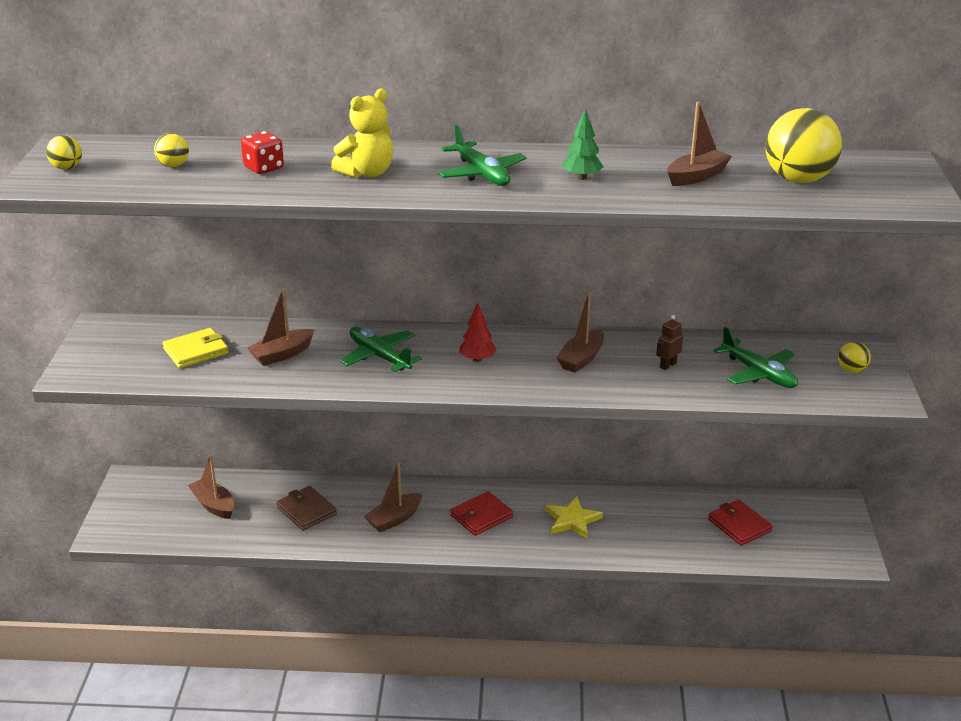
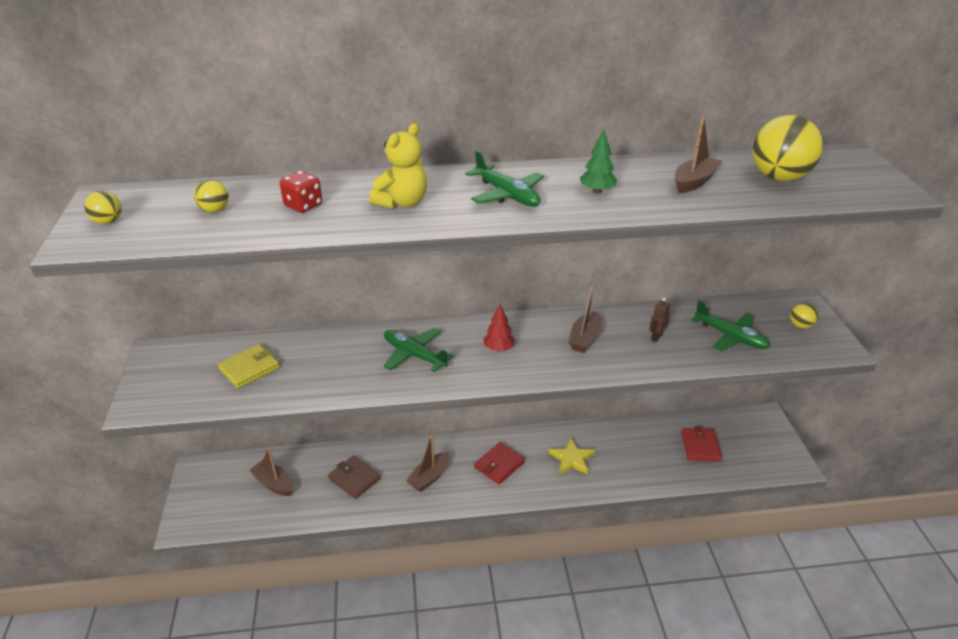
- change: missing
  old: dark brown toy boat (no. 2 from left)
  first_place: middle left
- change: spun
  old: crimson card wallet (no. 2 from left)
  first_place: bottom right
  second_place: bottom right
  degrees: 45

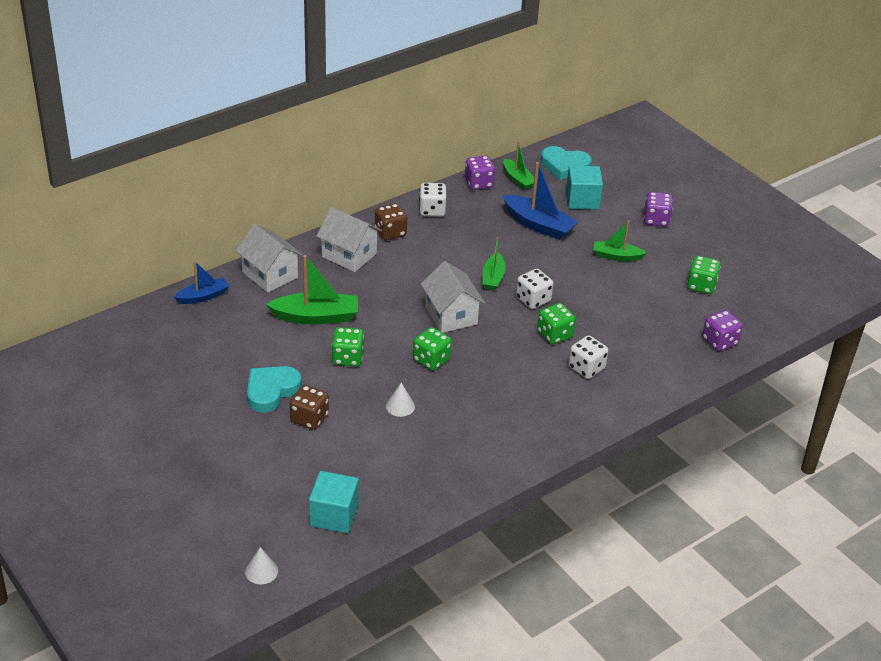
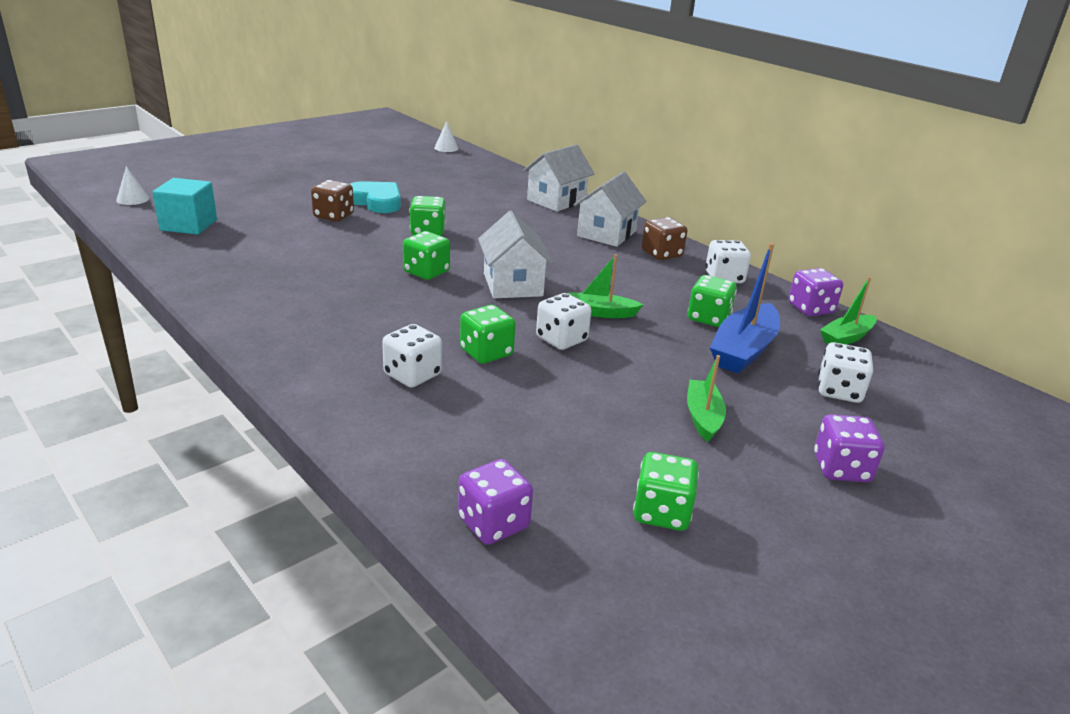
- change: missing
  old: turquoise love heart (no. 2 from left)
  first_place: top centre
- change: exchanged
  old: turquoise solid cube (no. 2 from left)
  new: white game die (no. 4 from left)
  first_place: top centre
  second_place: middle right
- change: missing
  old: emerald toy boat (no. 1 from left)
  first_place: centre
- change: missing
  old: blue toy boat (no. 1 from left)
  first_place: middle left
- change: spun
  old: white toy house (no. 3 from left in the first image)
  first_place: centre
  second_place: centre
  degrees: -75
- change: relocated
  old: white cone shape (no. 2 from left)
  first_place: centre
  second_place: top centre
- change: appeared
  new: emerald game die (no. 5 from left)
  second_place: centre

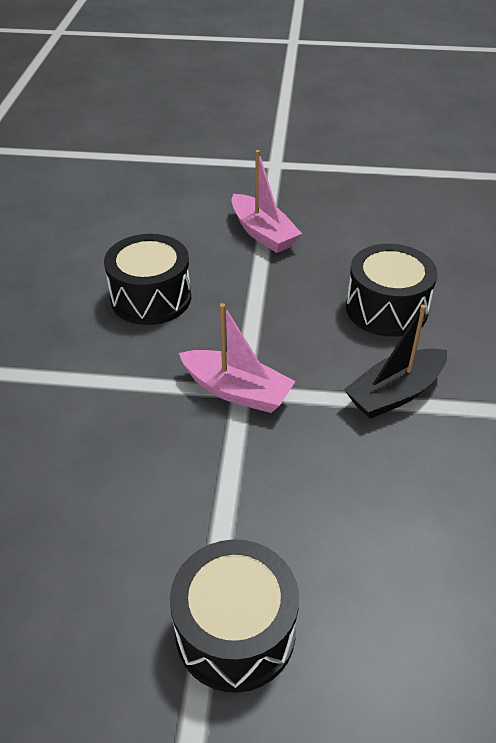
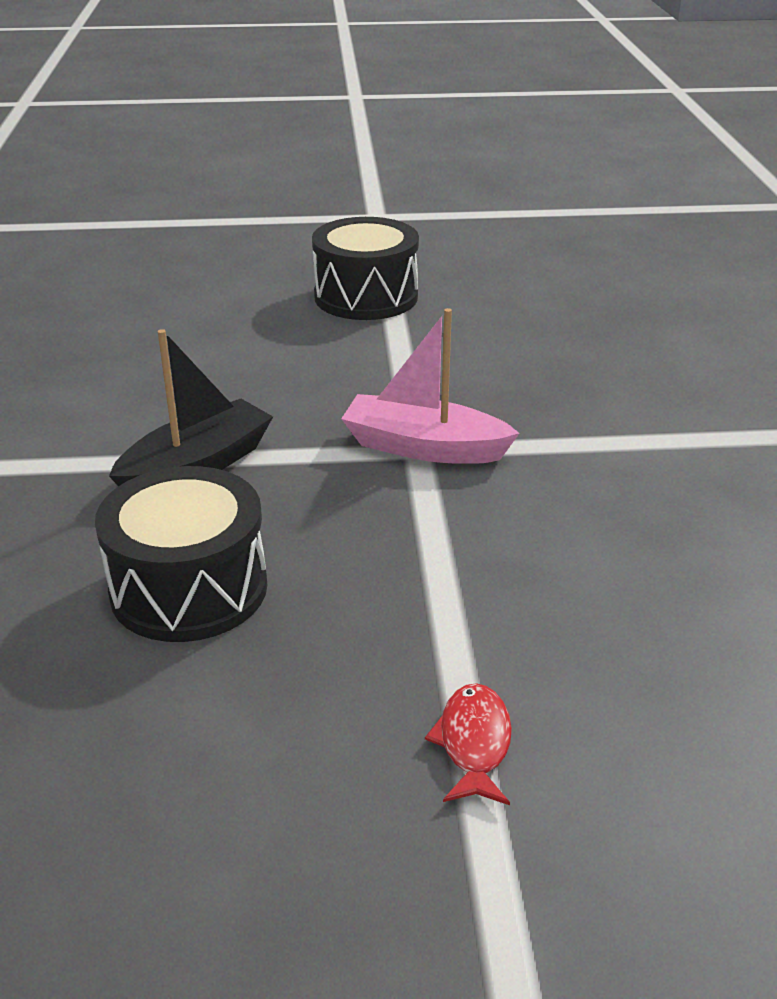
- change: exchanged
  old: rosy toy boat (no. 2 from left)
  new: crimson fish
  first_place: top centre
  second_place: bottom centre
- change: missing
  old: jet-black snare drum (no. 1 from left)
  first_place: middle left

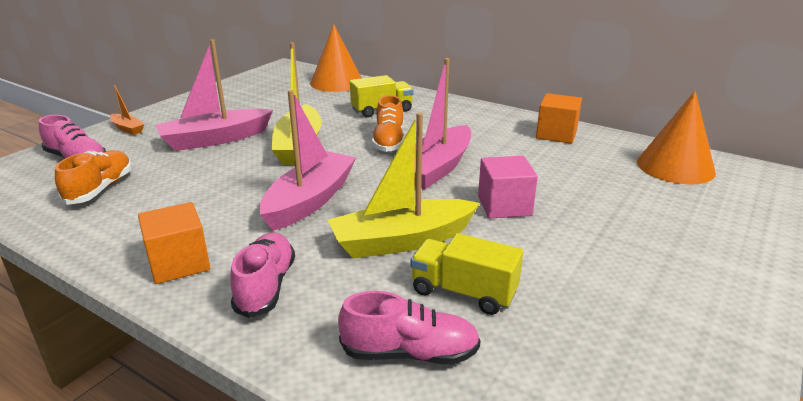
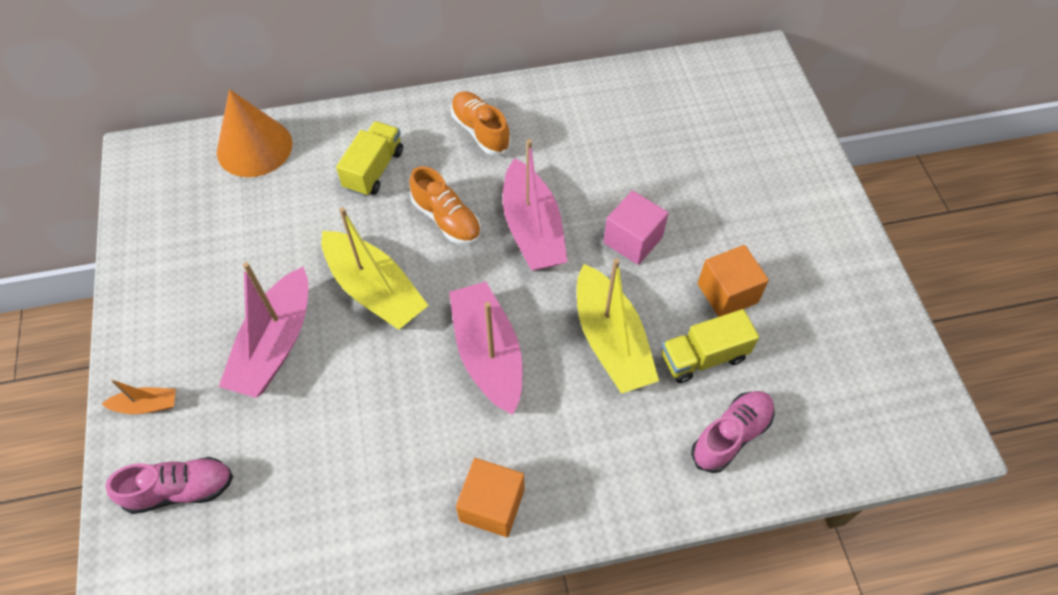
- change: missing
  old: orange-coloured cone shape (no. 2 from left)
  first_place: middle right
- change: relocated
  old: orange-coloured solid cube (no. 2 from left)
  first_place: top right
  second_place: middle right
- change: spun
  old: yellow toy boat (no. 2 from left)
  first_place: centre
  second_place: centre
  degrees: -45
- change: relocated
  old: orange-coloured lace-up shoe (no. 1 from left in the first image)
  new: orange-coloured lace-up shoe (no. 2 from left)
  first_place: middle left
  second_place: top centre
- change: missing
  old: rosy lace-up shoe (no. 2 from left)
  first_place: bottom left

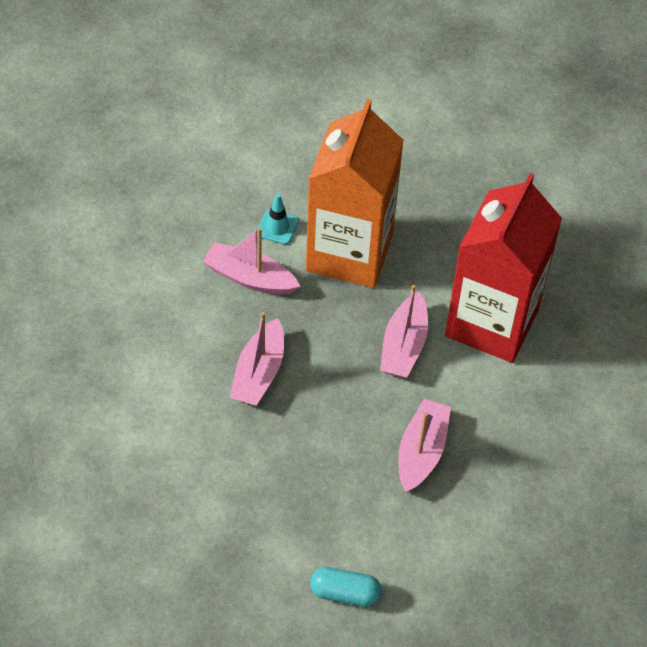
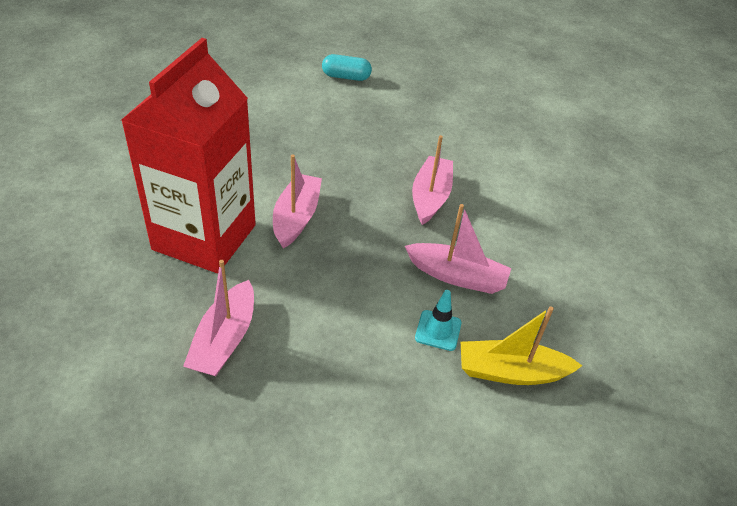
- change: missing
  old: orange-coloured juice carton
  first_place: top centre
- change: relocated
  old: rosy toy boat (no. 4 from left in the first image)
  new: rosy toy boat (no. 1 from left)
  first_place: bottom centre
  second_place: middle left
- change: appeared
  new: yellow toy boat
  second_place: bottom right

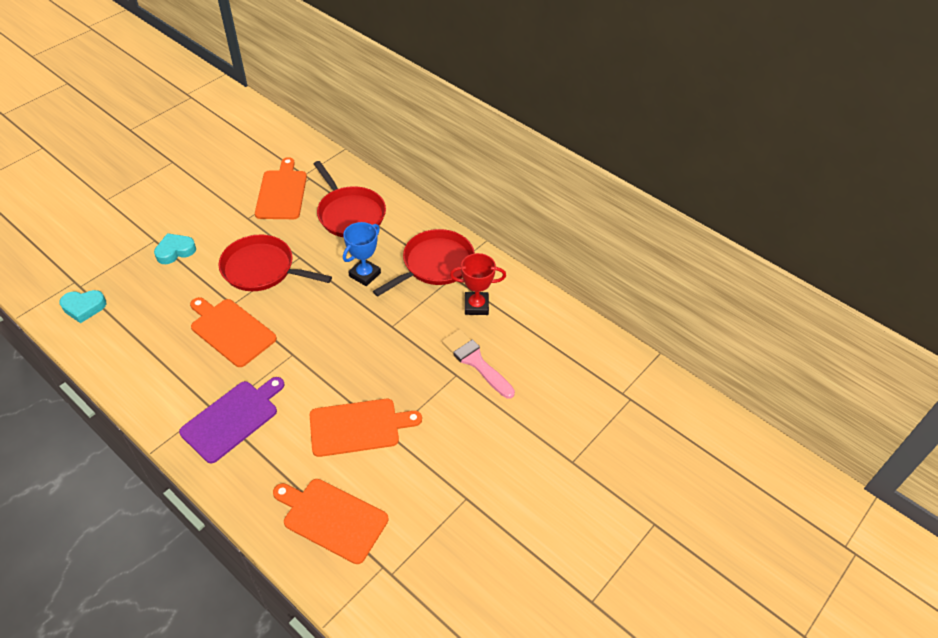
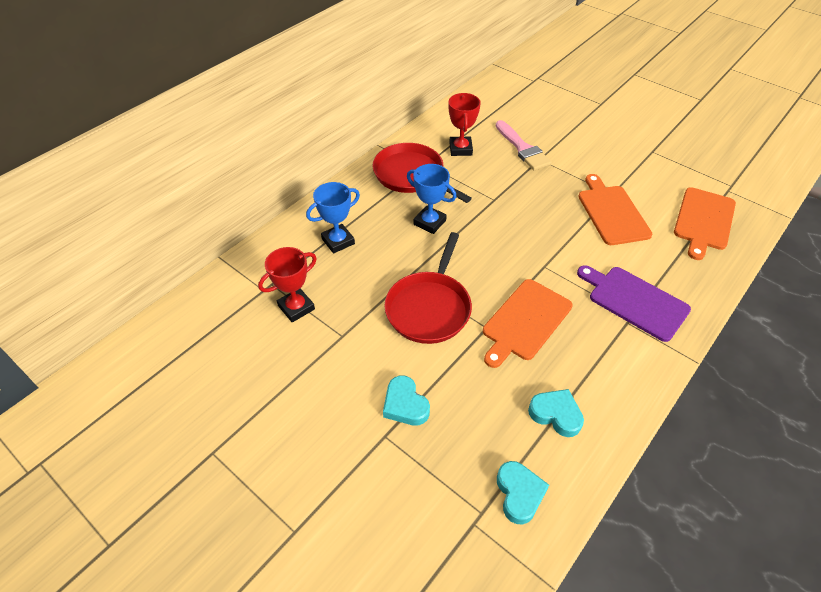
- change: exchanged
  old: orange-coloured chopping board (no. 2 from left)
  new: crimson trophy (no. 1 from left)
  first_place: top left
  second_place: centre
- change: exchanged
  old: crimson frying pan (no. 2 from left)
  new: blue trophy (no. 1 from left)
  first_place: top centre
  second_place: centre
- change: spun
  old: rosy paint brush
  first_place: centre
  second_place: top centre
  degrees: -75
- change: appeared
  new: turquoise love heart (no. 3 from left)
  second_place: bottom right

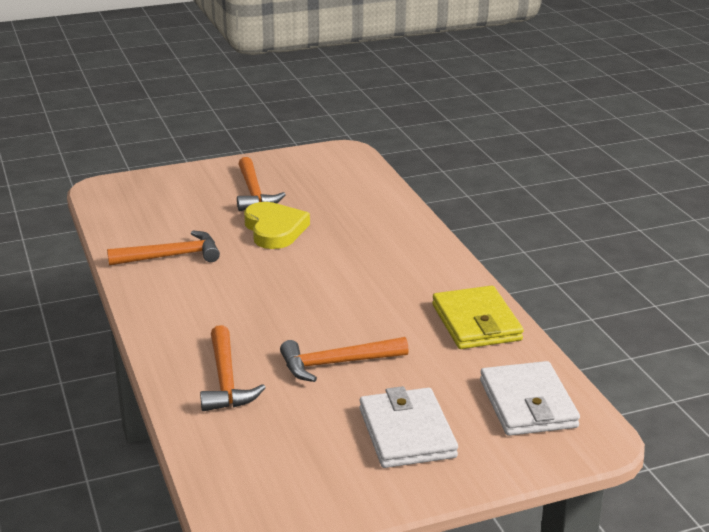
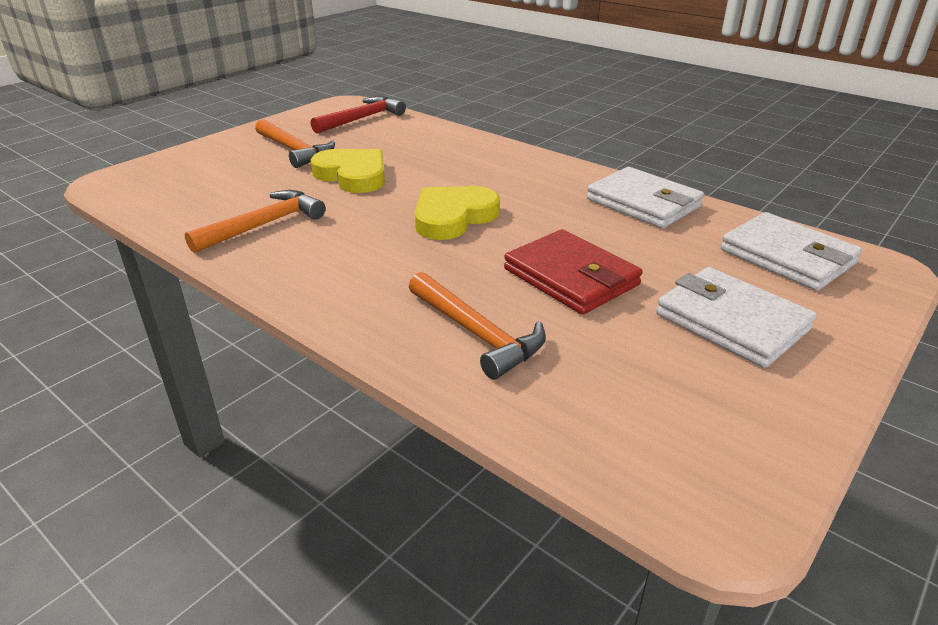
- change: colour
  old: yellow card wallet
  new: white card wallet (no. 1 from left)
  first_place: middle right
  second_place: top right
- change: exchanged
  old: orange-coloured hammer (no. 4 from left)
  new: crimson card wallet
  first_place: bottom centre
  second_place: centre
- change: appeared
  new: crimson hammer
  second_place: top centre
- change: appeared
  new: yellow love heart (no. 2 from left)
  second_place: centre

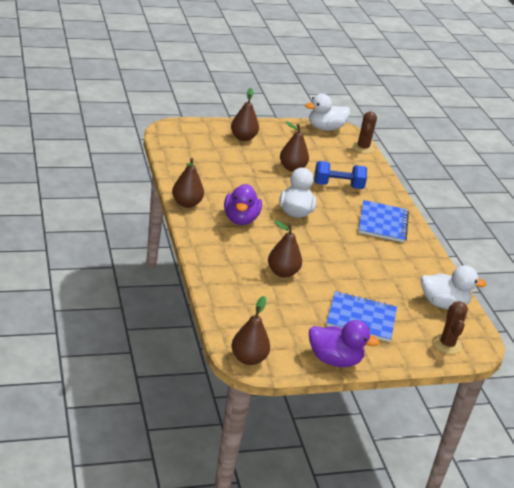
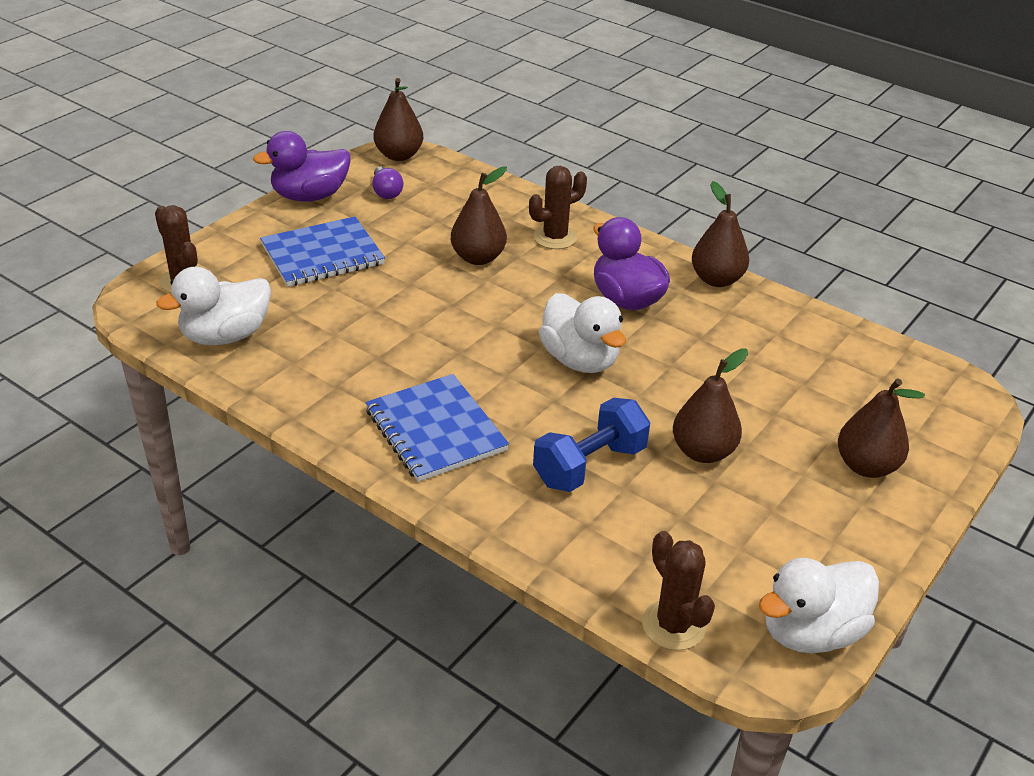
- change: spun
  old: white toy duck (no. 2 from left in the first image)
  first_place: top centre
  second_place: bottom right
  degrees: -150
- change: appeared
  new: purple lightbulb
  second_place: top centre
- change: appeared
  new: dark brown saguaro cactus (no. 2 from left)
  second_place: top centre

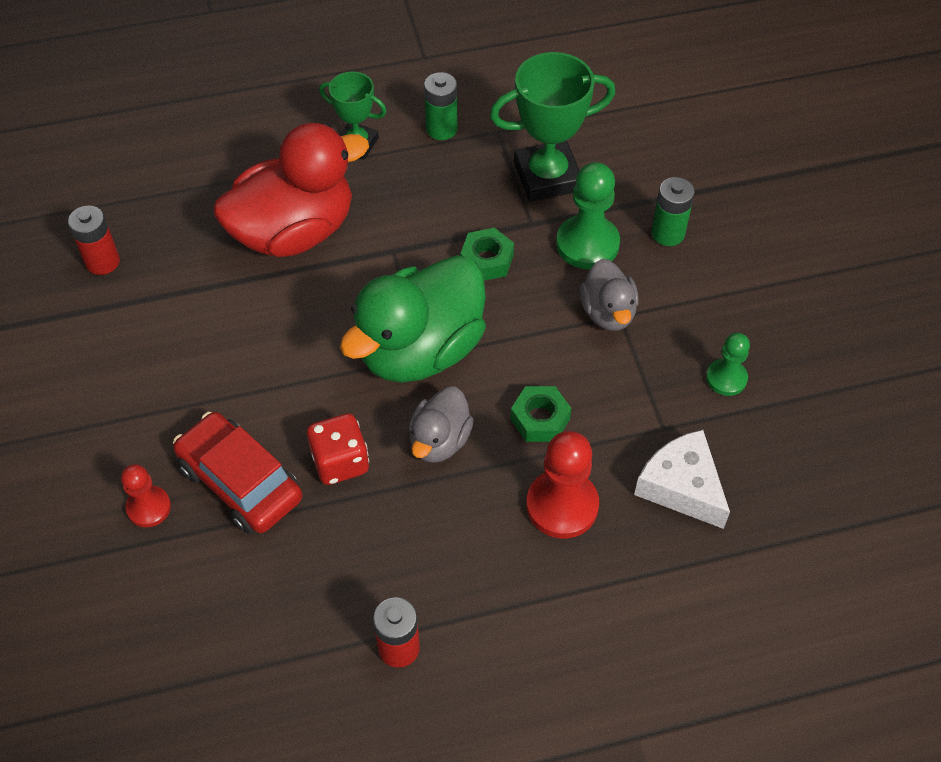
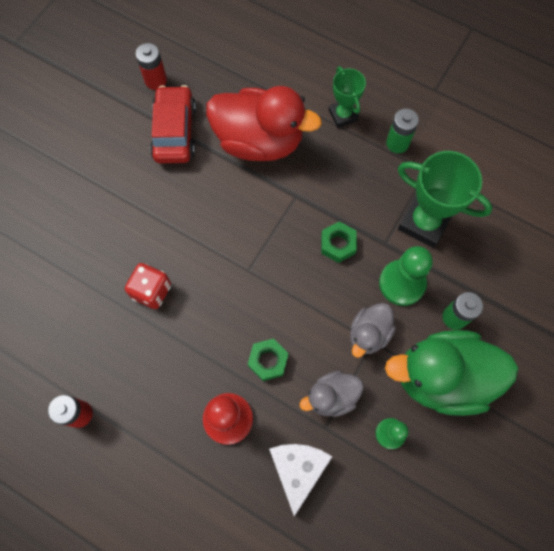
- change: relocated
  old: emerald toy duck
  first_place: centre
  second_place: bottom right
- change: relocated
  old: gray toy duck (no. 1 from left)
  first_place: centre
  second_place: bottom centre
- change: relocated
  old: crimson automobile
  first_place: middle left
  second_place: top left
- change: missing
  old: crimson pawn (no. 1 from left)
  first_place: middle left

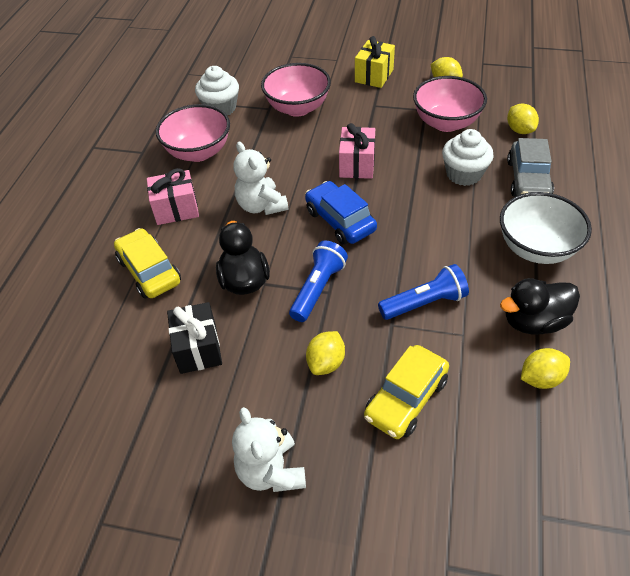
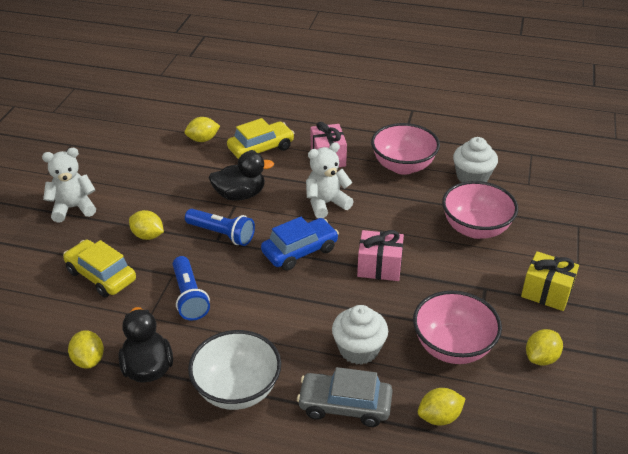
- change: missing
  old: jet-black present
  first_place: middle left
- change: appeared
  new: yellow citrus fruit (no. 3 from left)
  second_place: top left

